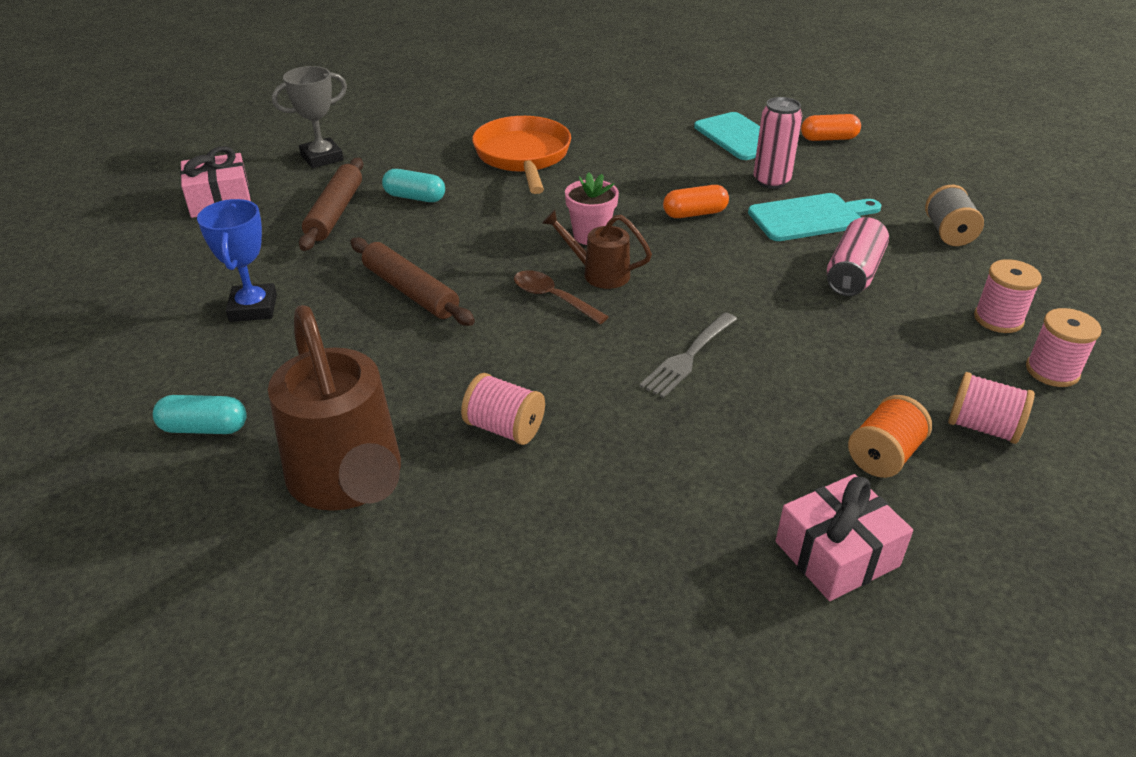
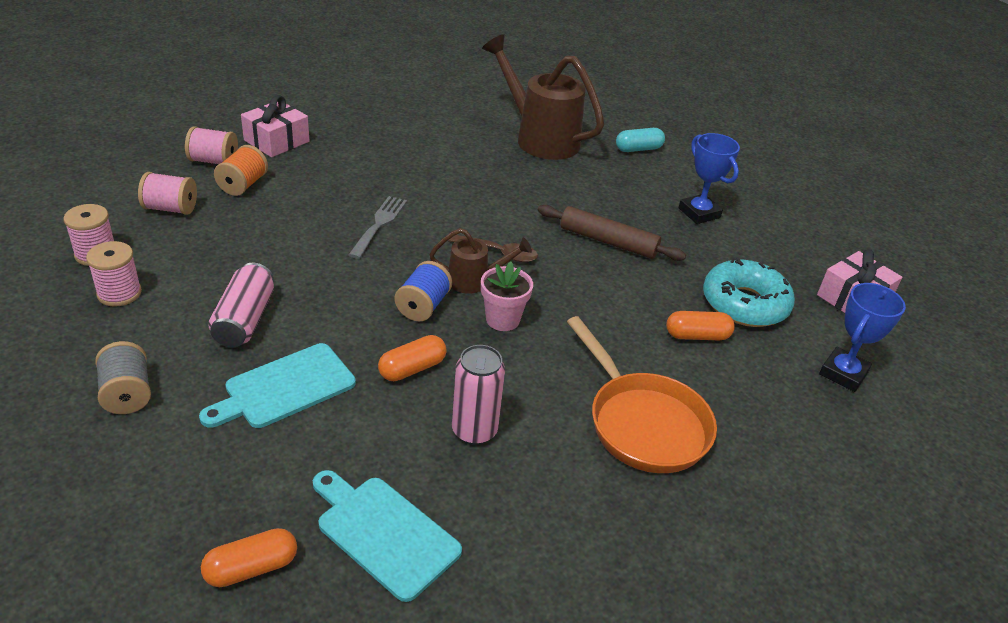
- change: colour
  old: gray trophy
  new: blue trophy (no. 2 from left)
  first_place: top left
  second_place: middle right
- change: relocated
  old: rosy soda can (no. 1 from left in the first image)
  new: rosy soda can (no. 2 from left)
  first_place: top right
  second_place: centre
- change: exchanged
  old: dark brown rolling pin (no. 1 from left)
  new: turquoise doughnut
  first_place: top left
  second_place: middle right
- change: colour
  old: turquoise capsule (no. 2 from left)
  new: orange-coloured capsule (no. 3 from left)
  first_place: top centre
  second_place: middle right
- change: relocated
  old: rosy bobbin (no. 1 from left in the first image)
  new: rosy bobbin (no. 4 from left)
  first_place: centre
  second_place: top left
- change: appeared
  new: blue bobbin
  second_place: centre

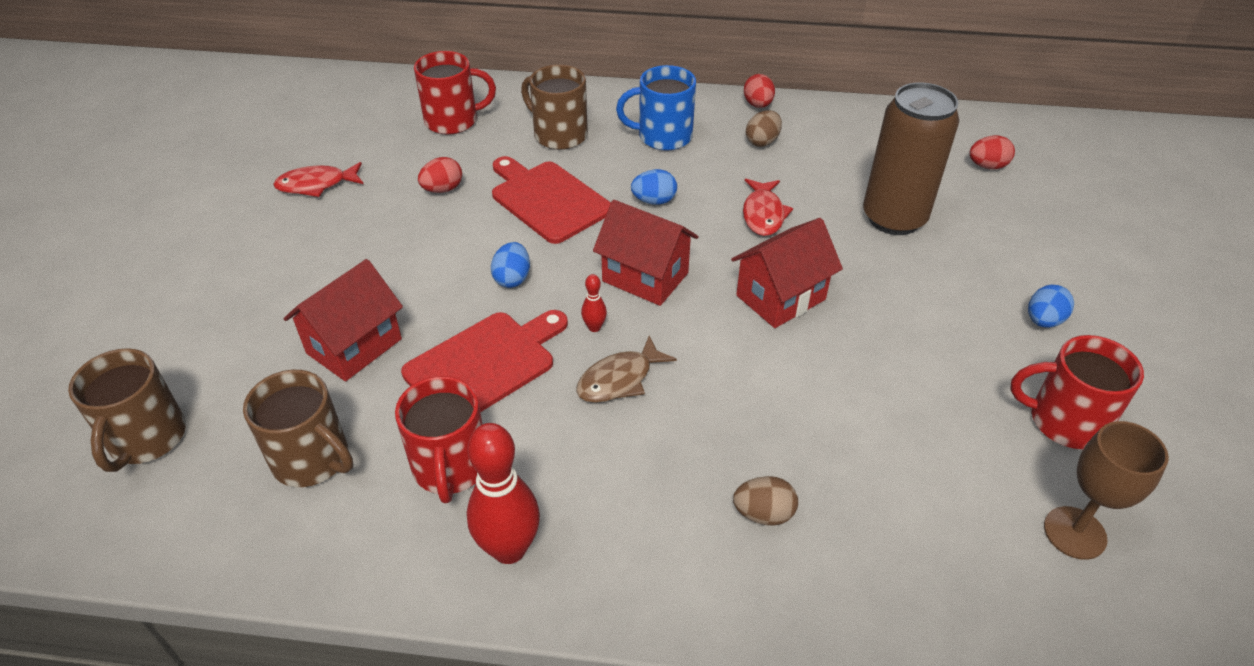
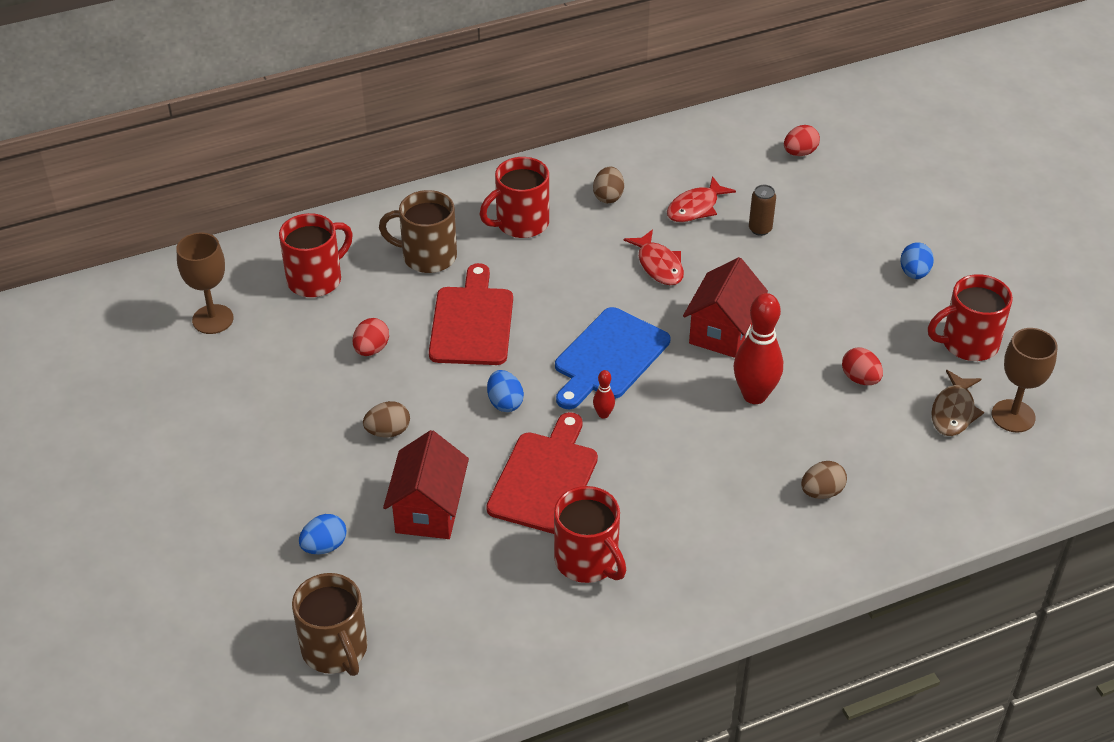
- change: colour
  old: blue coffee mug
  new: crimson coffee mug (no. 2 from left)
  first_place: top centre
  second_place: top centre
- change: relocated
  old: crimson toy egg (no. 2 from left in the first image)
  new: crimson toy egg (no. 3 from left)
  first_place: top centre
  second_place: middle right
- change: size
  old: dark brown soda can
  first_place: top right
  second_place: top right
  factor: 0.41
- change: spun
  old: crimson chopping board (no. 2 from left in the first image)
  first_place: top centre
  second_place: centre
  degrees: 75
- change: relocated
  old: crimson fish (no. 1 from left in the first image)
  new: crimson fish (no. 2 from left)
  first_place: top left
  second_place: top centre
- change: relocated
  old: blue toy egg (no. 2 from left in the first image)
  new: blue toy egg (no. 1 from left)
  first_place: top centre
  second_place: bottom left
- change: exchanged
  old: crimson toy house (no. 2 from left)
  new: blue chopping board
  first_place: centre
  second_place: centre
- change: relocated
  old: dark brown fish
  first_place: centre
  second_place: middle right
- change: missing
  old: dark brown coffee mug (no. 2 from left)
  first_place: middle left
- change: relocated
  old: crimson tenpin (no. 1 from left in the first image)
  new: crimson tenpin (no. 2 from left)
  first_place: bottom centre
  second_place: middle right
- change: appeared
  new: dark brown wine glass (no. 1 from left)
  second_place: middle left
- change: appeared
  new: dark brown toy egg (no. 1 from left)
  second_place: centre

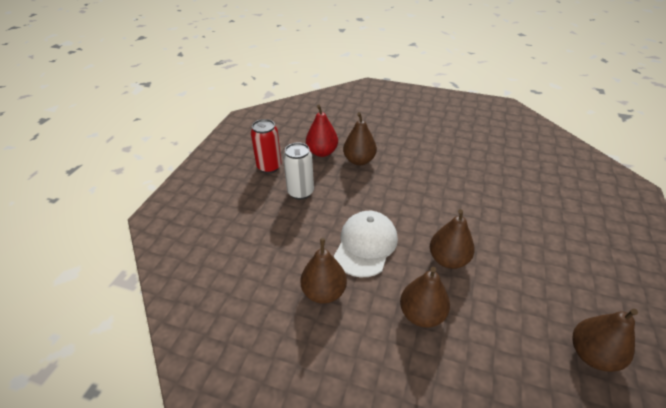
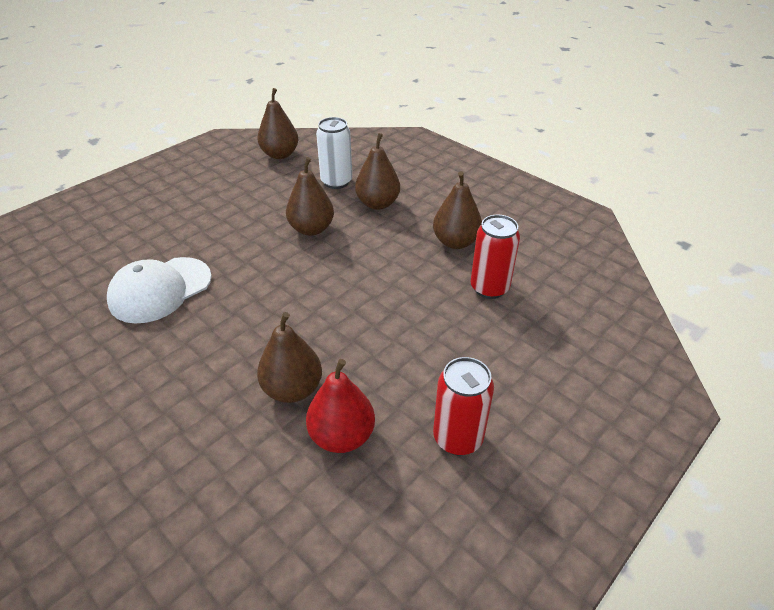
- change: relocated
  old: white soda can
  first_place: centre
  second_place: top centre
- change: relocated
  old: white peaked cap
  first_place: centre
  second_place: middle left
- change: appeared
  new: crimson soda can (no. 2 from left)
  second_place: centre

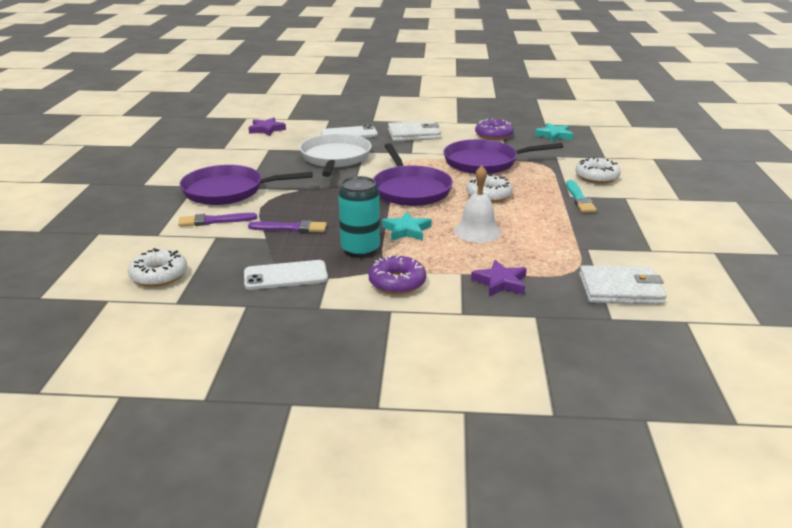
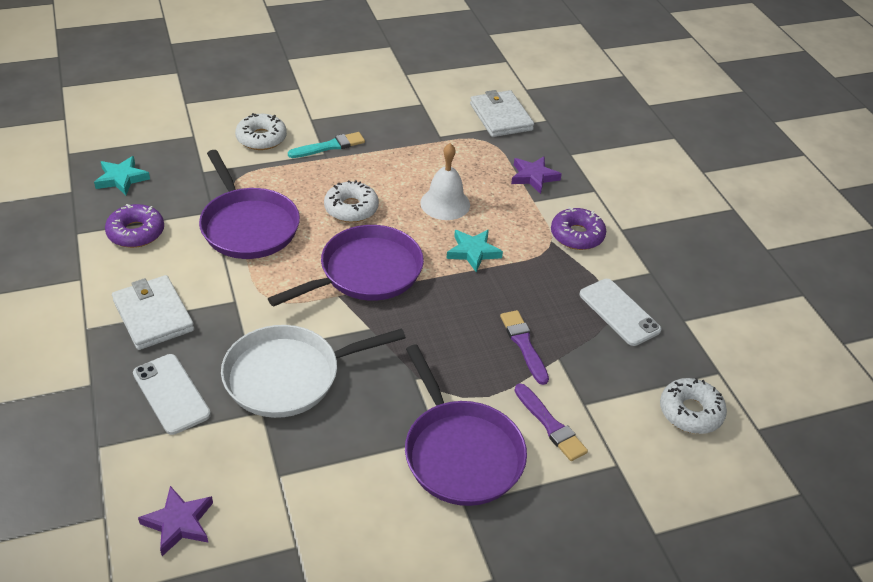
- change: missing
  old: turquoise soda can
  first_place: centre

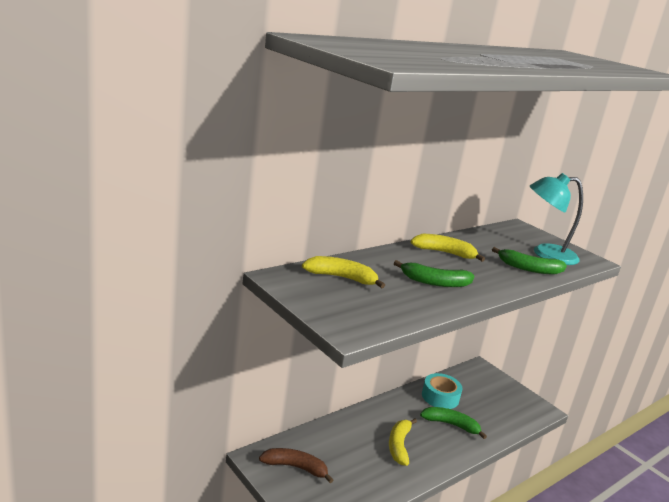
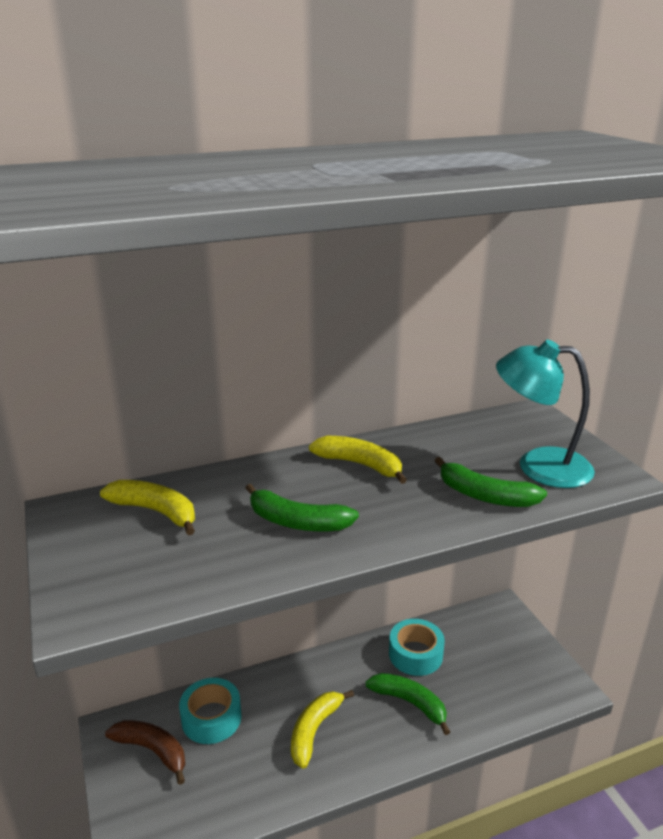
- change: appeared
  new: turquoise tape (no. 1 from left)
  second_place: bottom left

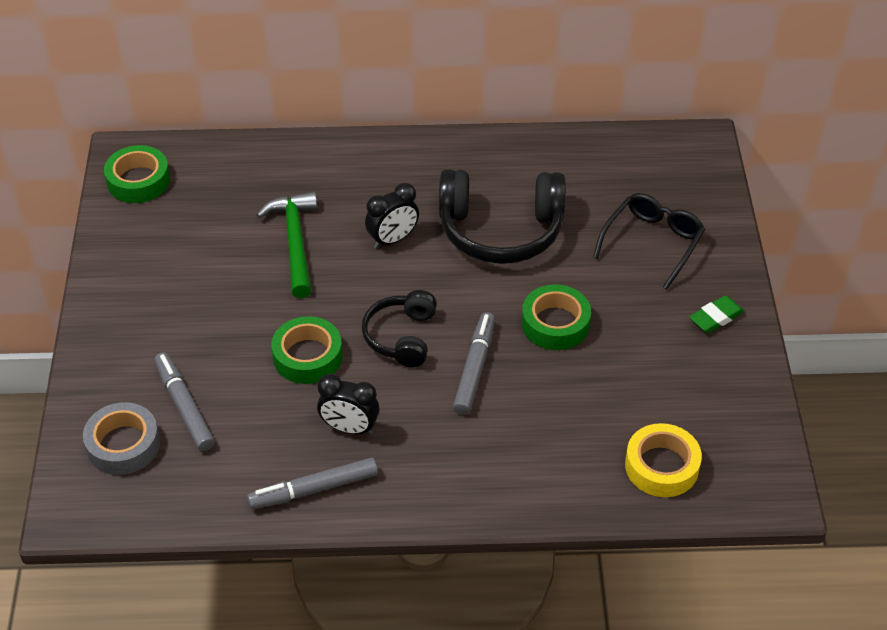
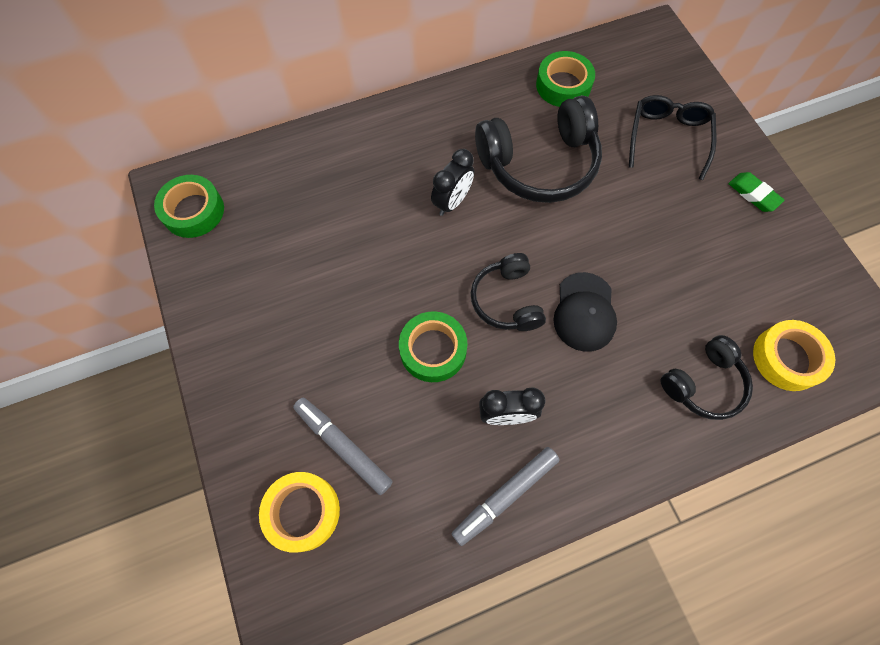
- change: missing
  old: emerald hammer
  first_place: middle left
- change: relocated
  old: emerald tape (no. 3 from left)
  first_place: centre
  second_place: top centre
- change: spun
  old: emerald pencil eraser
  first_place: middle right
  second_place: top right
  degrees: -75
- change: exchanged
  old: gray marker (no. 3 from left)
  new: jet-black peaked cap
  first_place: centre
  second_place: centre
- change: colour
  old: gray tape
  new: yellow tape (no. 1 from left)
  first_place: bottom left
  second_place: bottom centre
- change: appeared
  new: jet-black over-ear headphones (no. 3 from left)
  second_place: middle right

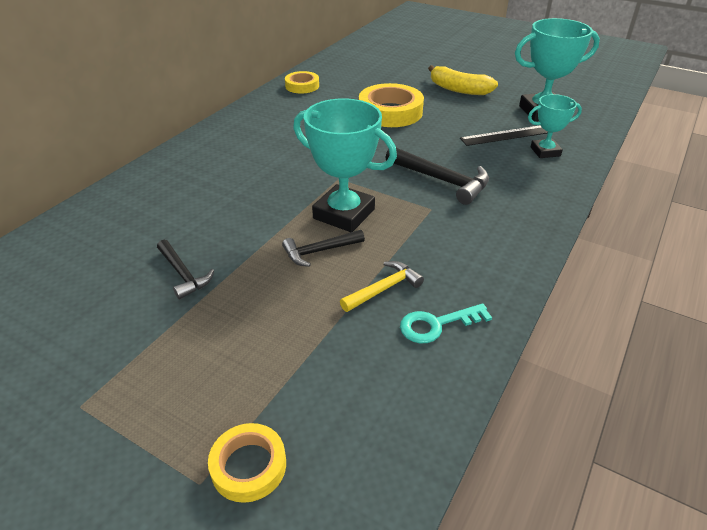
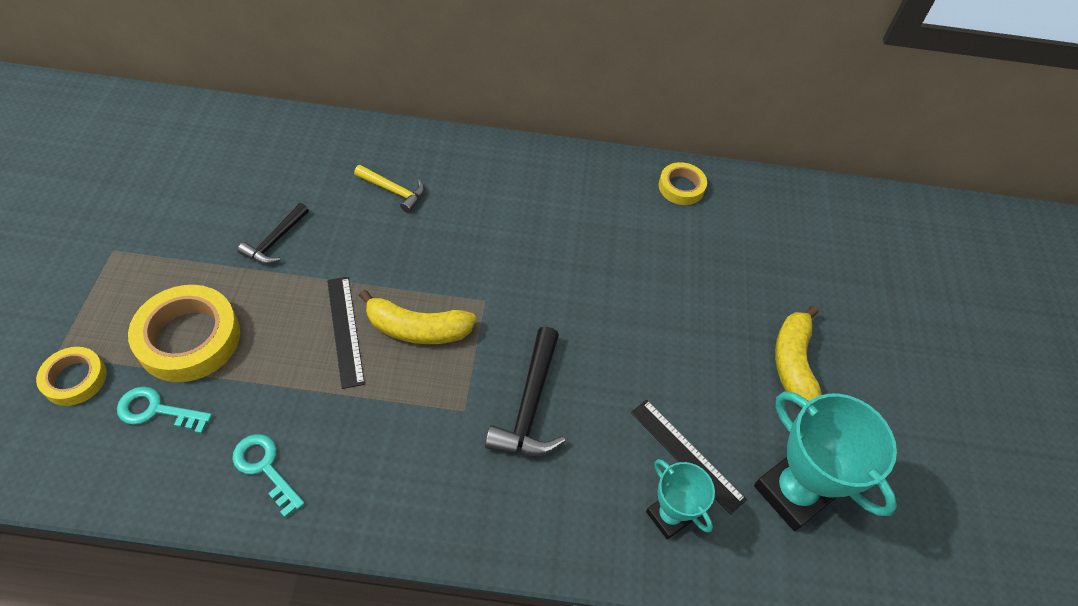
- change: relocated
  old: yellow tape (no. 3 from left in the first image)
  new: yellow tape (no. 2 from left)
  first_place: top centre
  second_place: middle left
- change: exchanged
  old: turquoise trophy (no. 1 from left)
  new: yellow banana (no. 1 from left)
  first_place: top centre
  second_place: centre
- change: exchanged
  old: jet-black hammer (no. 2 from left)
  new: jet-black measuring stick (no. 1 from left)
  first_place: centre
  second_place: middle left
- change: relocated
  old: yellow hammer
  first_place: centre
  second_place: top centre
- change: appeared
  new: turquoise key (no. 1 from left)
  second_place: bottom left

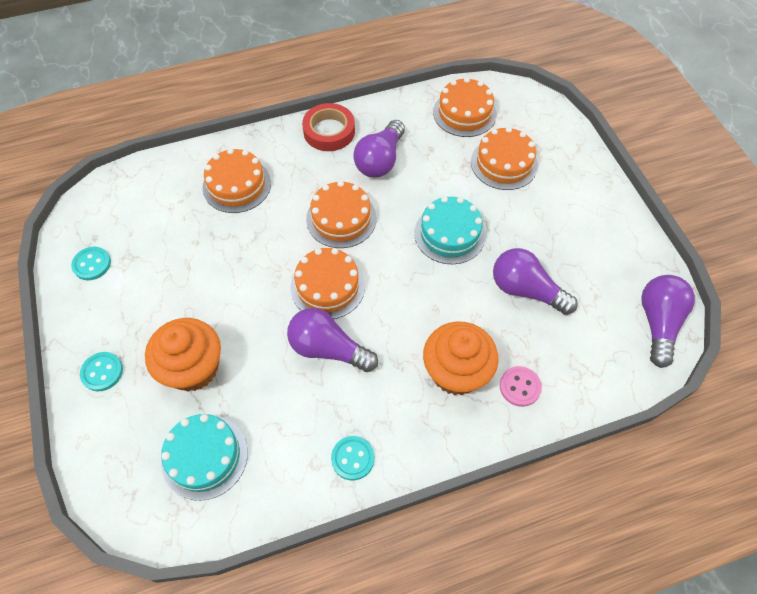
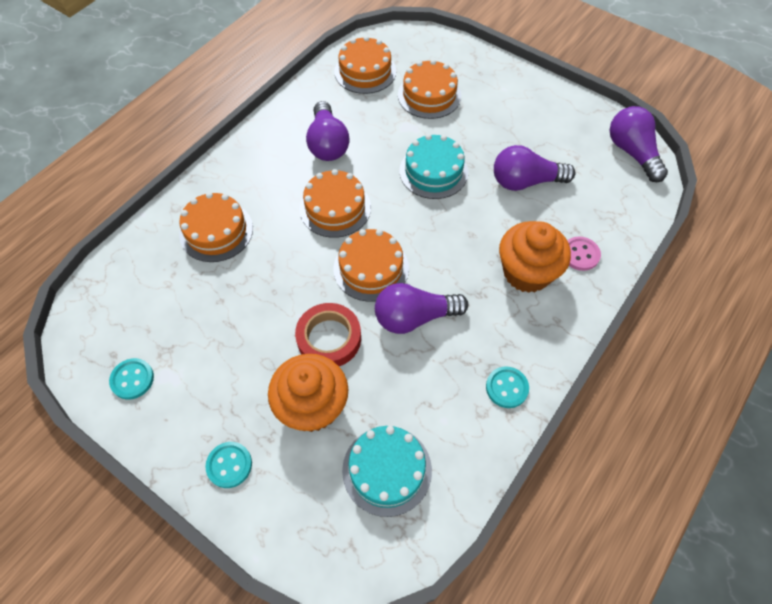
- change: relocated
  old: crimson tape
  first_place: top centre
  second_place: centre

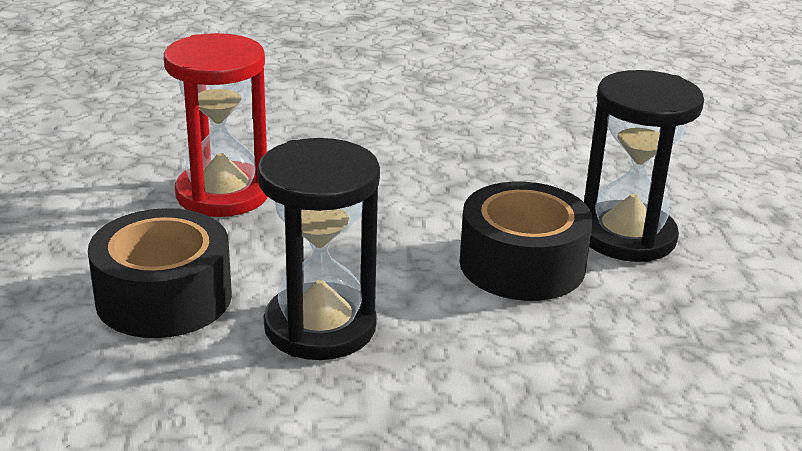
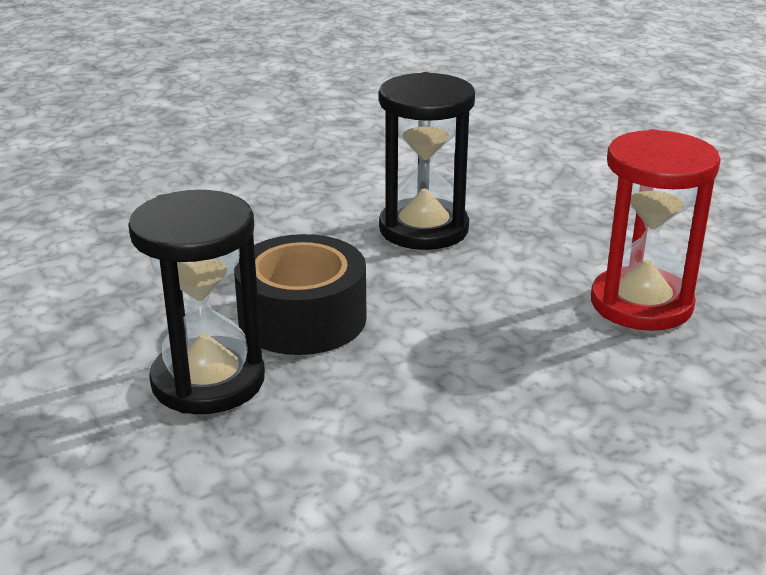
- change: missing
  old: jet-black tape (no. 1 from left)
  first_place: middle left

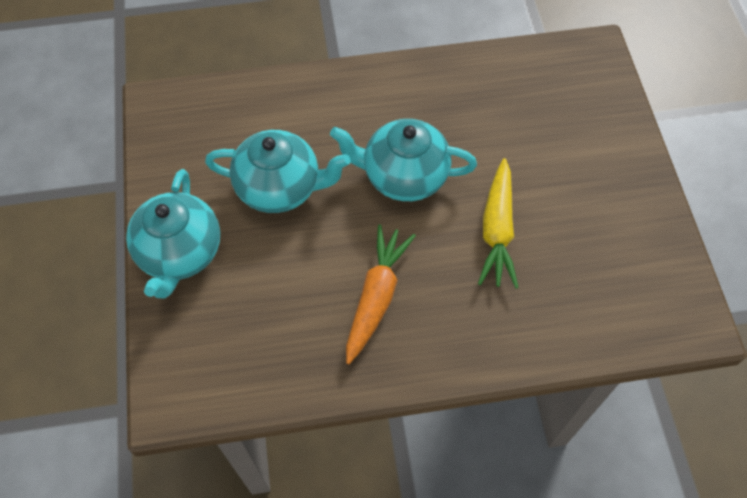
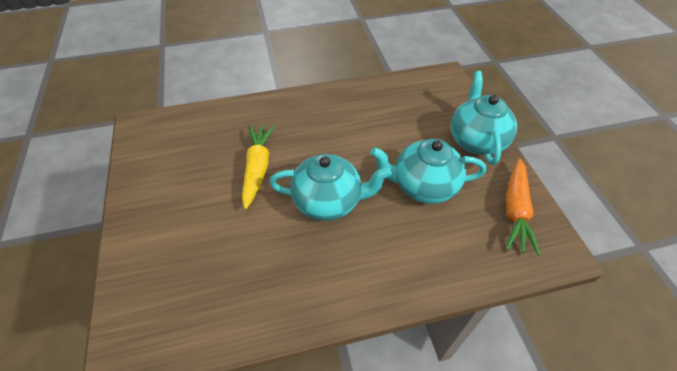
- change: relocated
  old: orange-coloured carrot
  first_place: centre
  second_place: middle right

